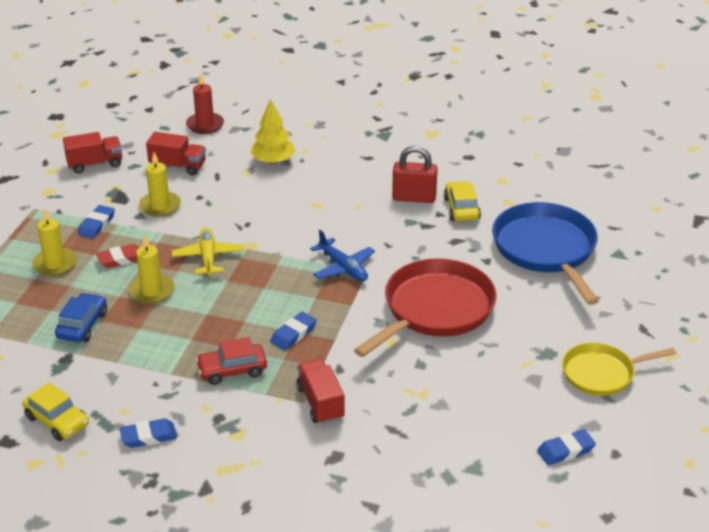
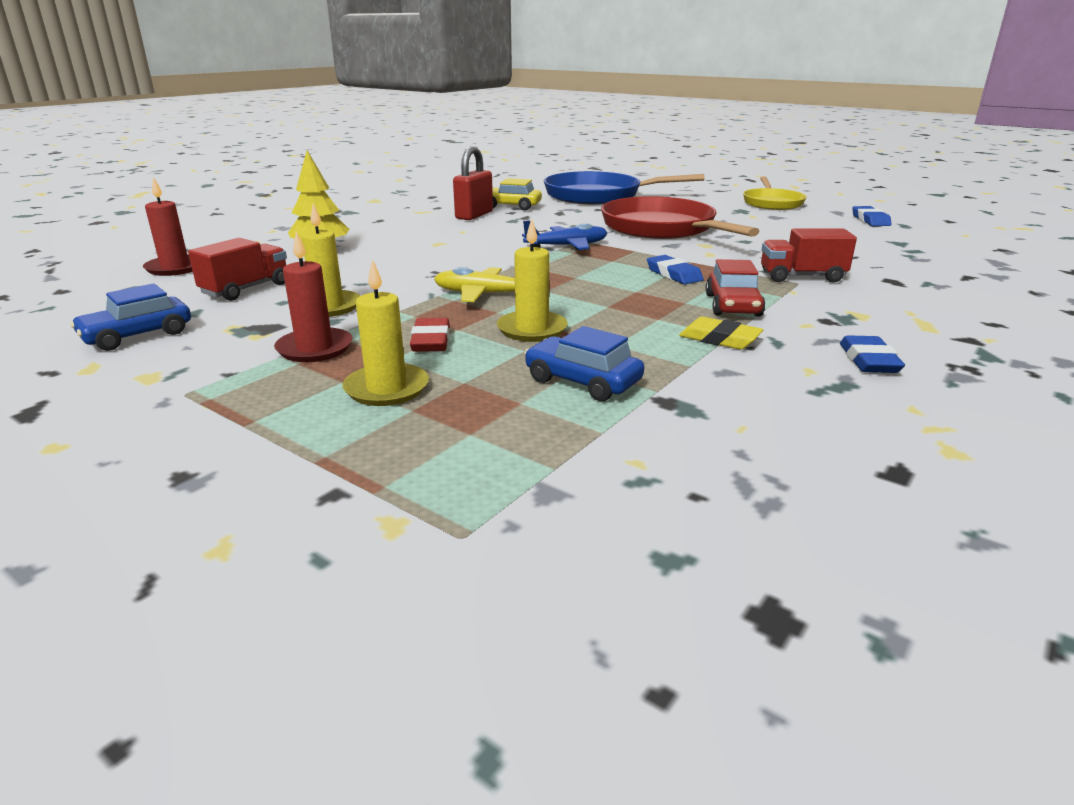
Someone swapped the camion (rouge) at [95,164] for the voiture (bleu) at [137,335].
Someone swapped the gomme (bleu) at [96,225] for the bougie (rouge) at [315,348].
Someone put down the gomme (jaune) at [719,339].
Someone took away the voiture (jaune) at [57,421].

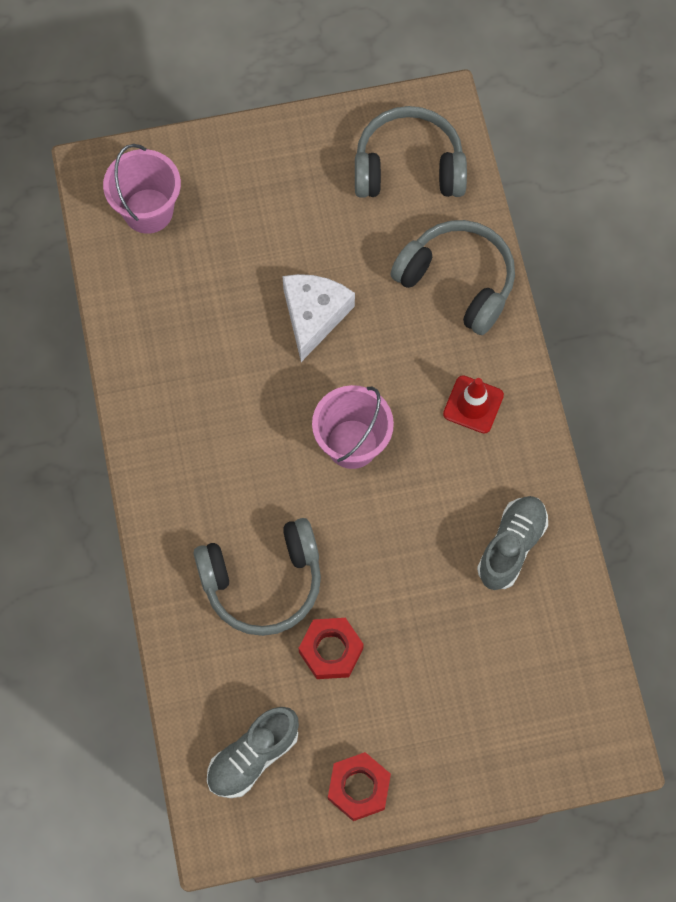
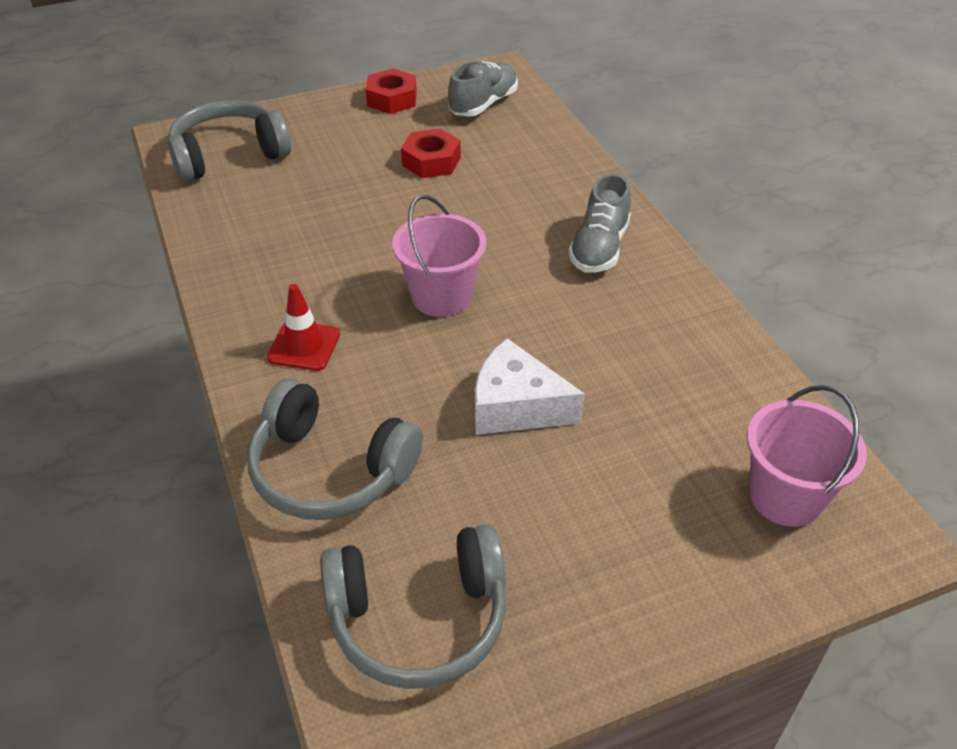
Someone carried the casque audio (gris) from [263,581] to [228,155].
Someone rotated the fromage (blanc) at [314,316] by 105 degrees clockwise.
Someone carried the chaussure (gris) from [511,546] to [599,248].

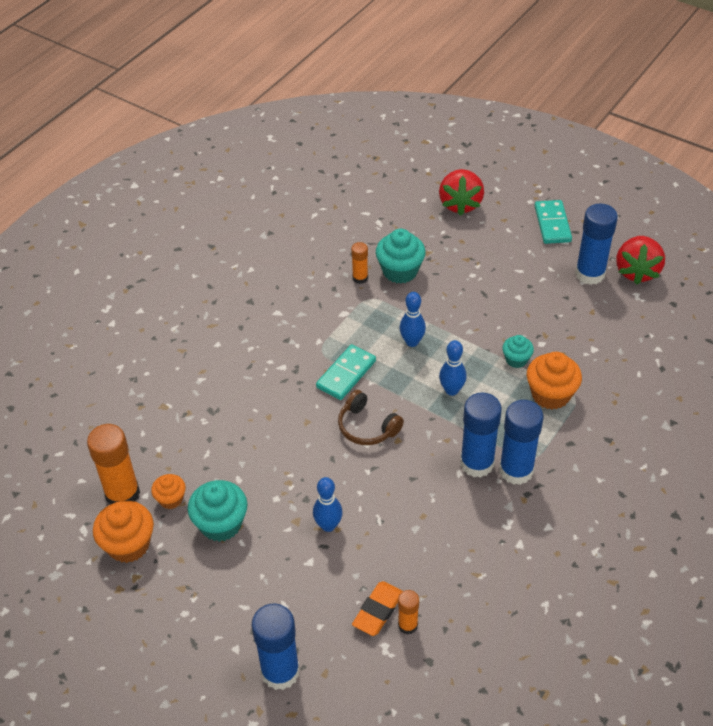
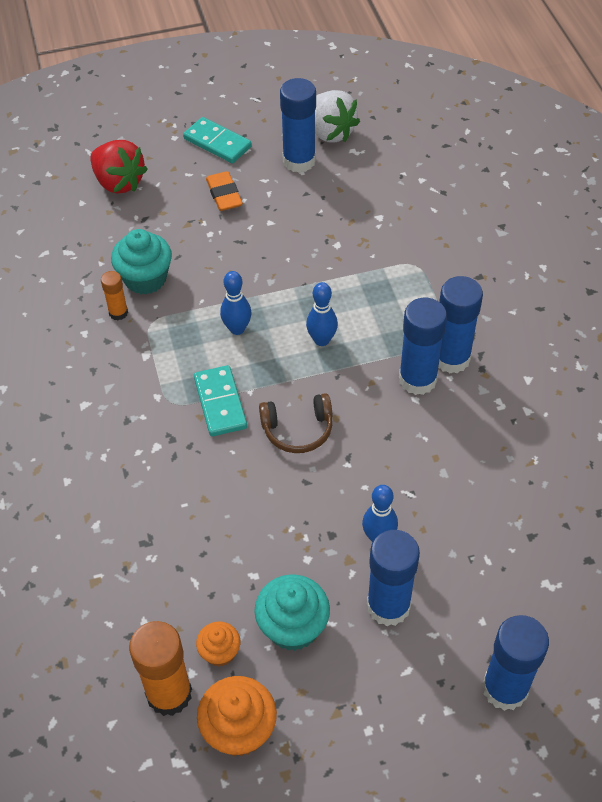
Someone carried the gomme (orange) from [378,611] to [224,195].
Someone repainted the fraise (rouge) at [636,271], which became the fraise (blanc) at [330,132].
Someone put down the bâton de colle (bleu) at [388,606].
Someone took away the bâton de colle (orange) at [407,625].
Someone took away the muffin (turquoise) at [516,360].
Someone took away the muffin (orange) at [550,394].

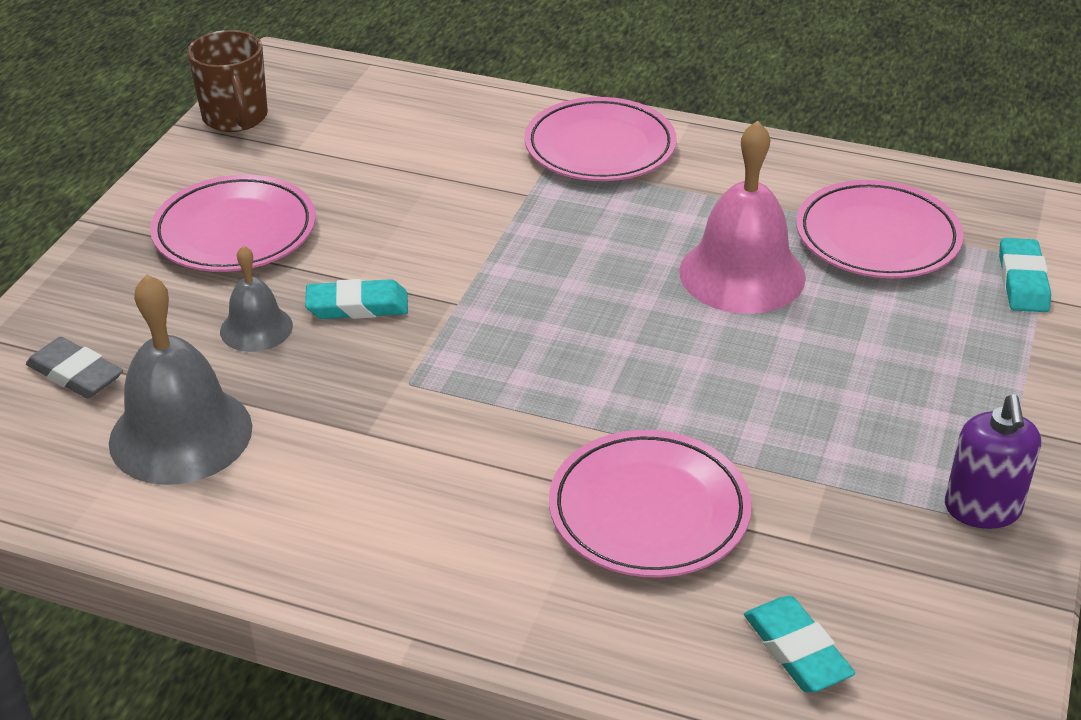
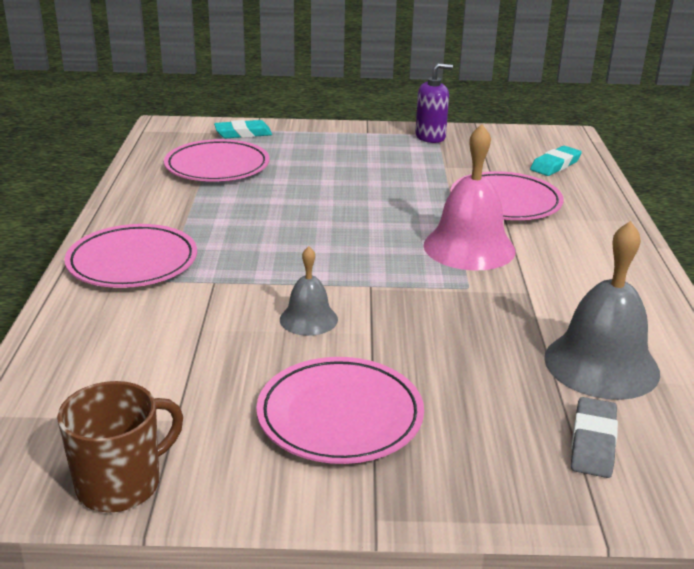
Someone carried the cloche (gris) from [256,328] to [308,319].
Someone carried the cloche (rose) from [742,274] to [469,247].
Someone took away the gomme (turquoise) at [357,306].

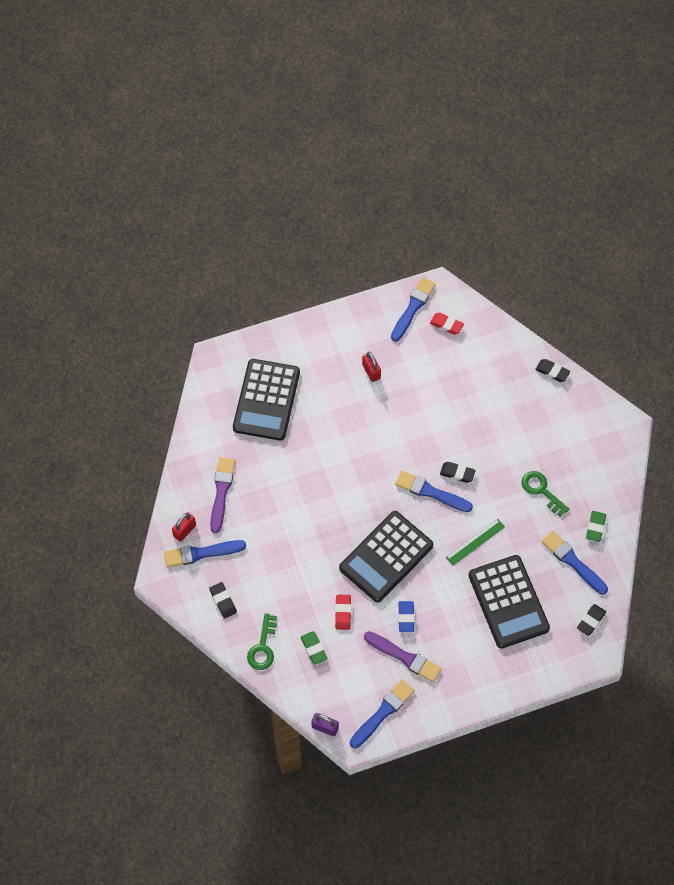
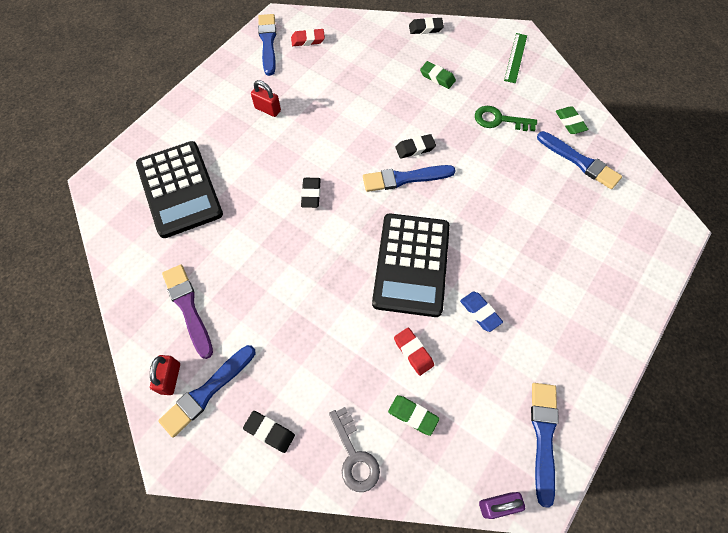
Someone carried the gomme (noir) from [591,621] to [311,194].
Someone repainted the clé (vert) at [263,647], which became the clé (gris) at [354,455].
Someone put down the gomme (vert) at [437,77].
Someone carried the règle (vert) from [475,542] to [515,57].
Someone rotated the pinceau (bleu) at [573,562] by 150 degrees counterclockwise.
Someone took away the pinceau (violet) at [404,657].
Someone took away the calculatrice (noir) at [508,602].

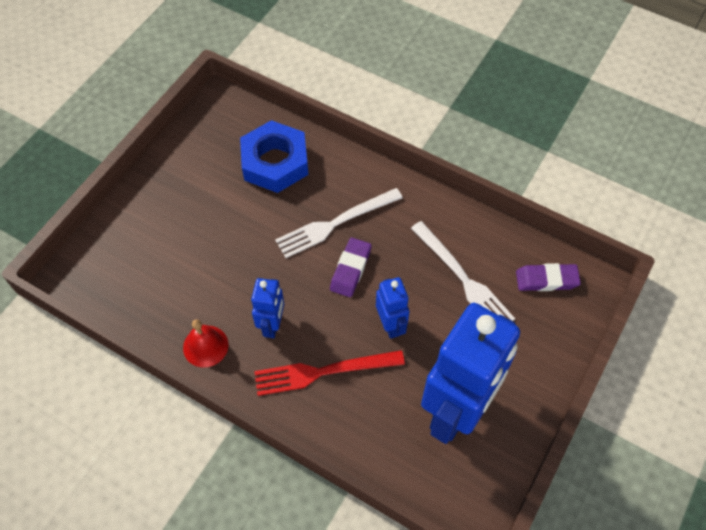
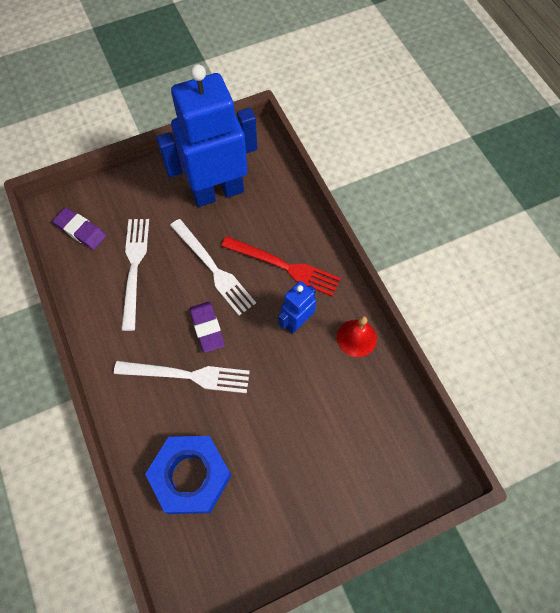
Someone swapped the robot (bleu) at [391,325] for the fourchette (blanc) at [213,268].
Someone rotated the gomme (violet) at [350,269] by 75 degrees counterclockwise.

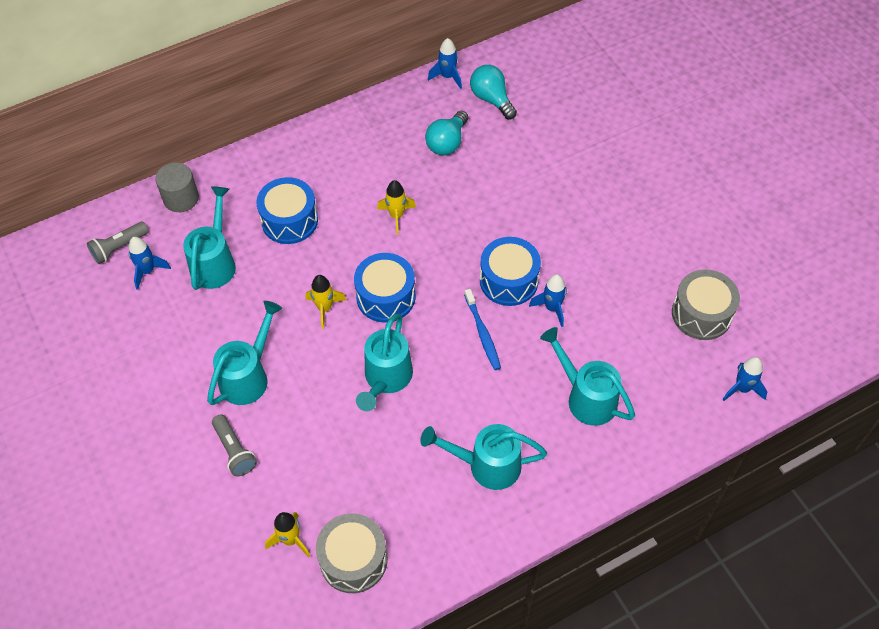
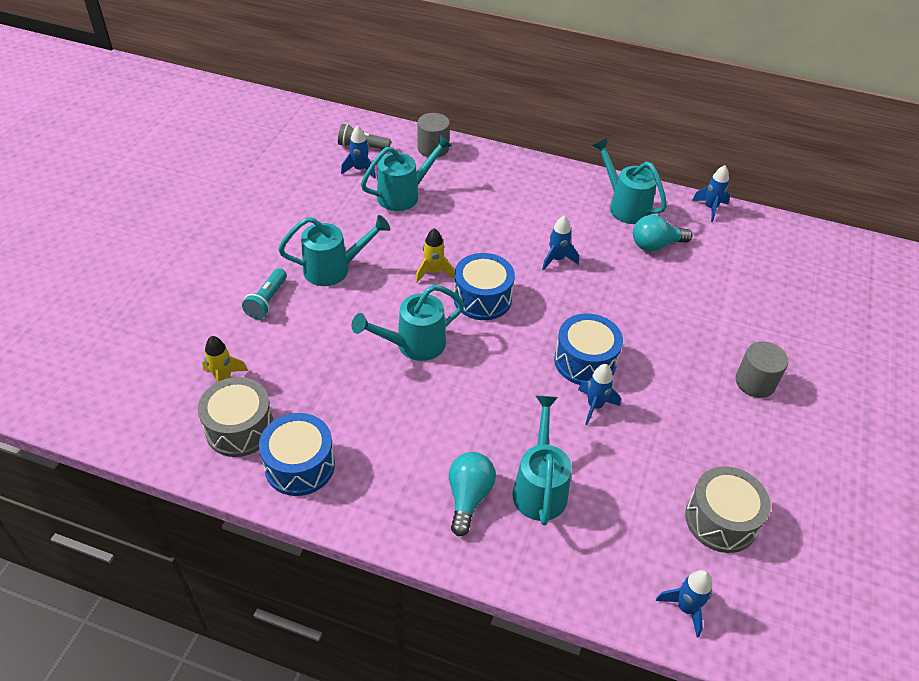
Someone repainted the lampe de poche (gris) at [234,450], which became the lampe de poche (turquoise) at [267,301].
Someone carried the tambour (bleu) from [289,220] to [300,465].
Someone carried the ampoule (turquoise) from [491,99] to [468,497].
Someone repainted the fusée (jaune) at [396,216], which became the fusée (bleu) at [557,259].
Someone carried the arrosoir (turquoise) from [486,465] to [625,206].
Someone put down the cylindre (gris) at [755,382].
Someone took away the brosse à dents (bleu) at [483,334].

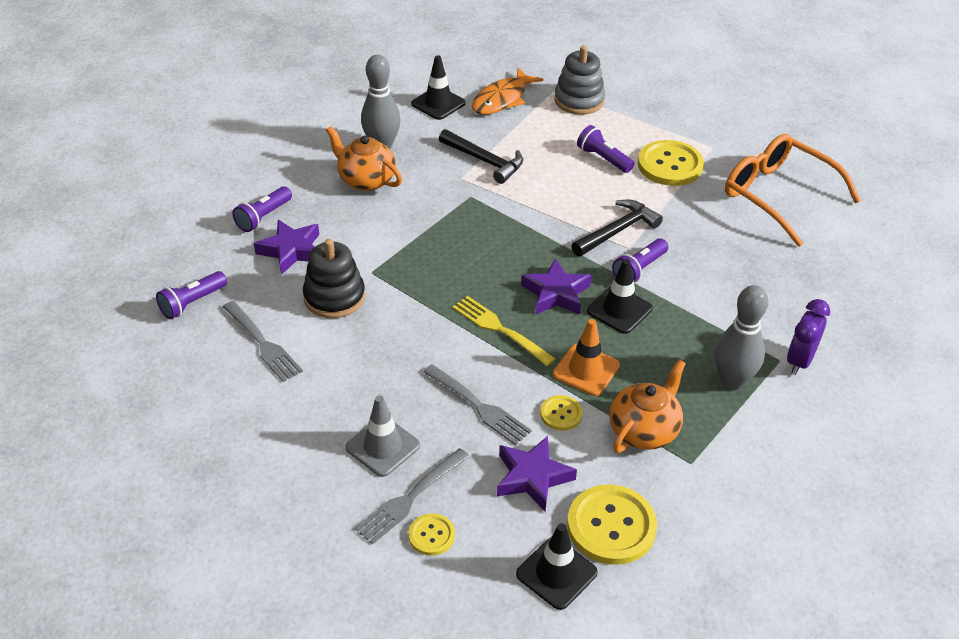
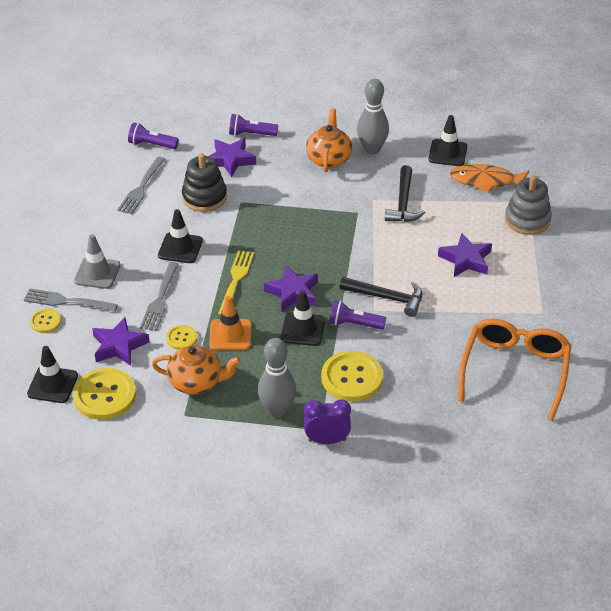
Someone put down the cône de chantier (noir) at [180,248].
Someone carried the bouton (jaune) from [670,165] to [352,378].
Someone swapped the lampe de poche (violet) at [603,159] for the étoile (violet) at [466,260].

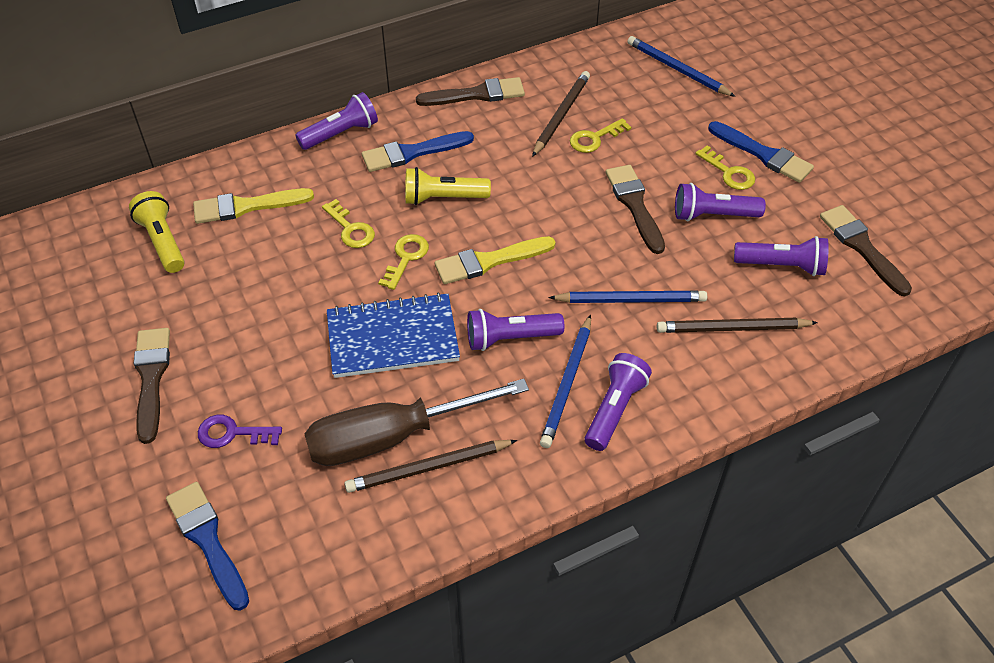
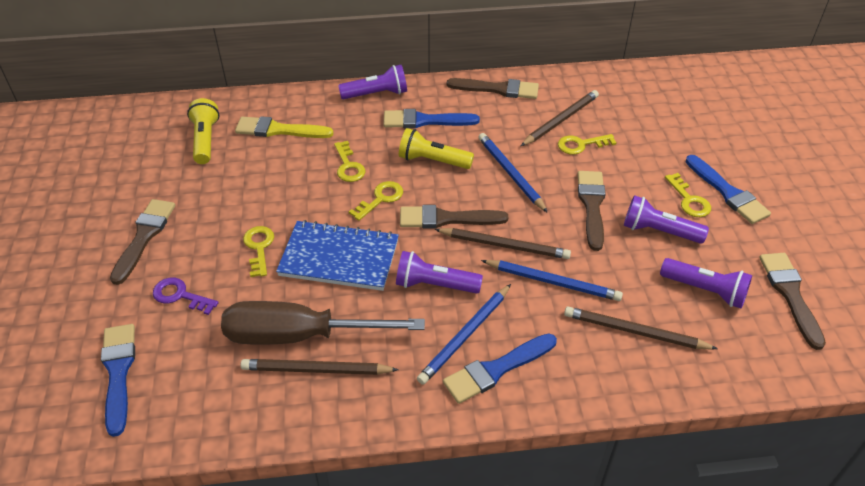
Someone put down the clé (jaune) at [259,248].
Someone repainted the pinceau (jaune) at [489,261], which became the pinceau (marron) at [446,219].
Someone put down the crayon (marron) at [504,245].
Someone swapped the lampe de poche (violet) at [614,409] for the pinceau (bleu) at [496,370].
Someone carried the crayon (bleu) from [677,69] to [510,173].

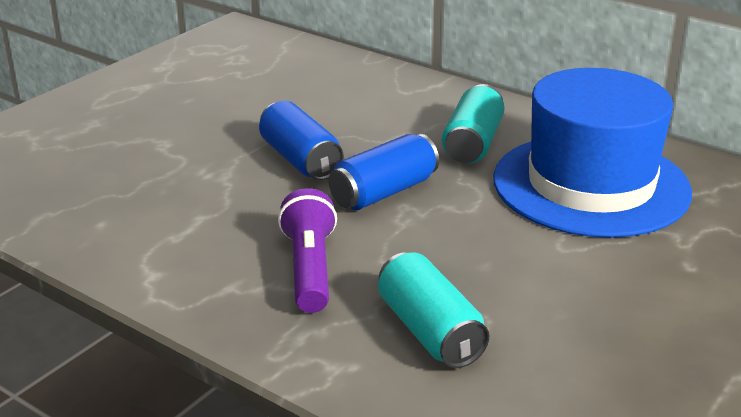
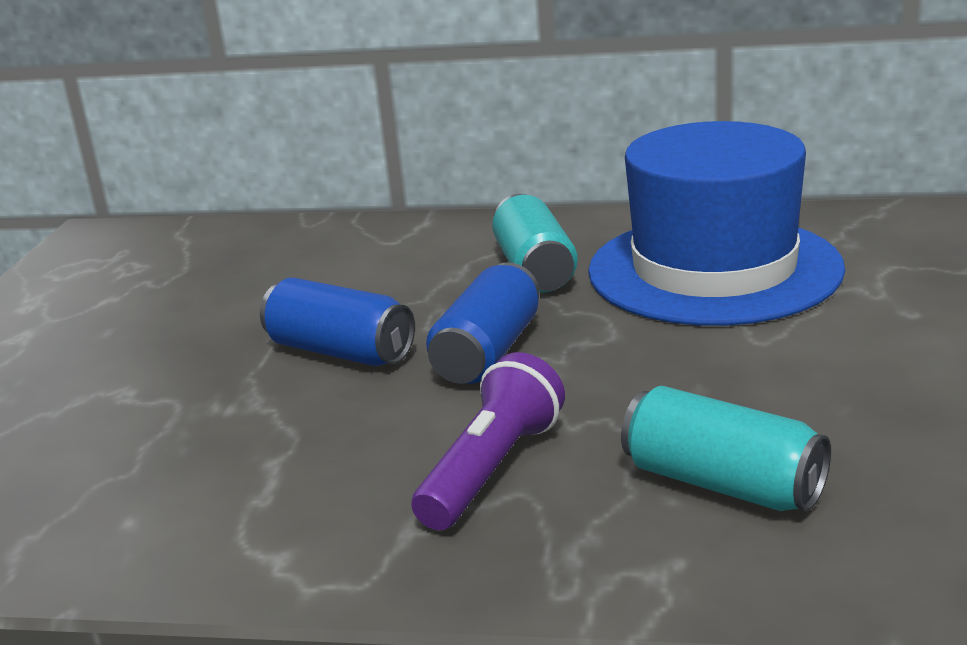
Someone rotated the lampe de poche (violet) at [310,269] by 60 degrees clockwise.

